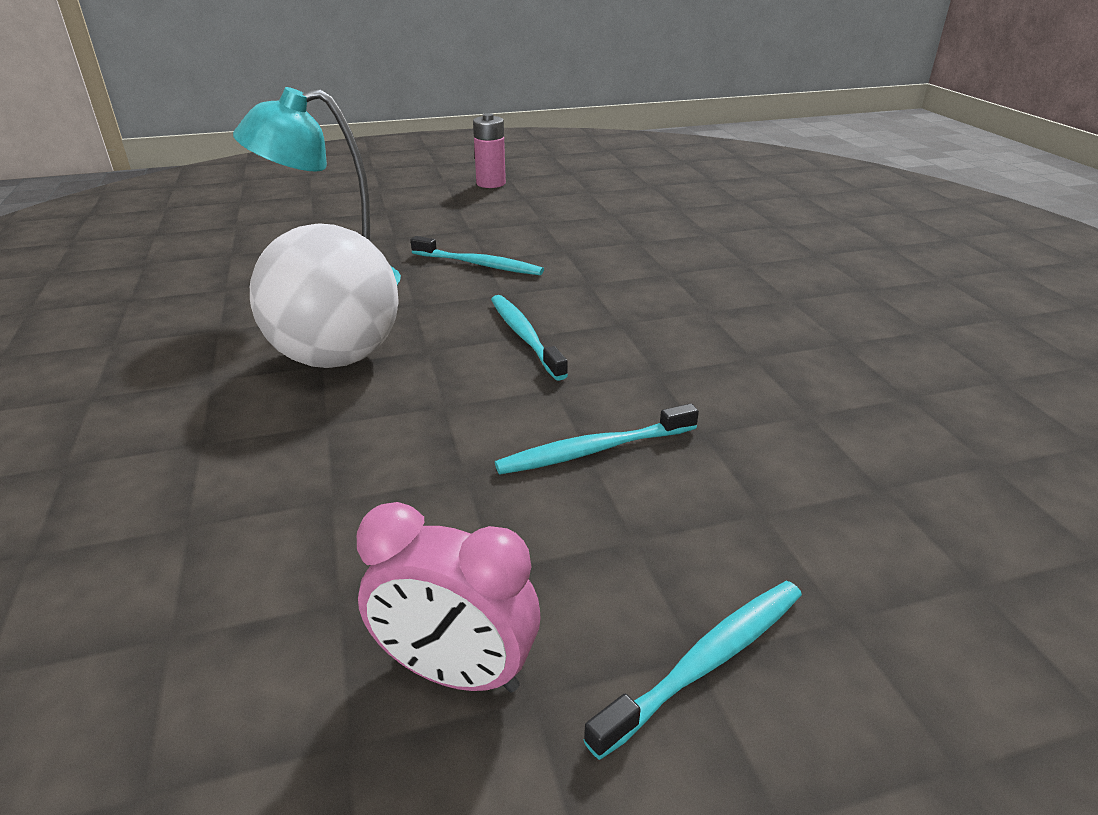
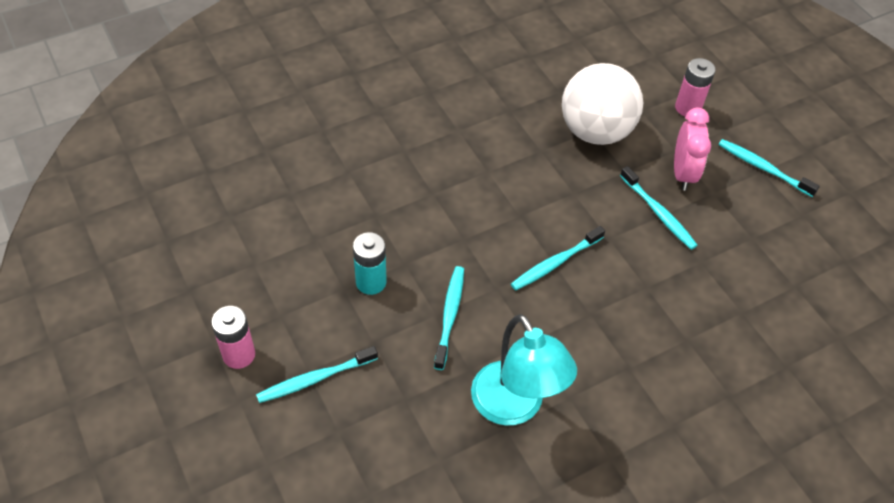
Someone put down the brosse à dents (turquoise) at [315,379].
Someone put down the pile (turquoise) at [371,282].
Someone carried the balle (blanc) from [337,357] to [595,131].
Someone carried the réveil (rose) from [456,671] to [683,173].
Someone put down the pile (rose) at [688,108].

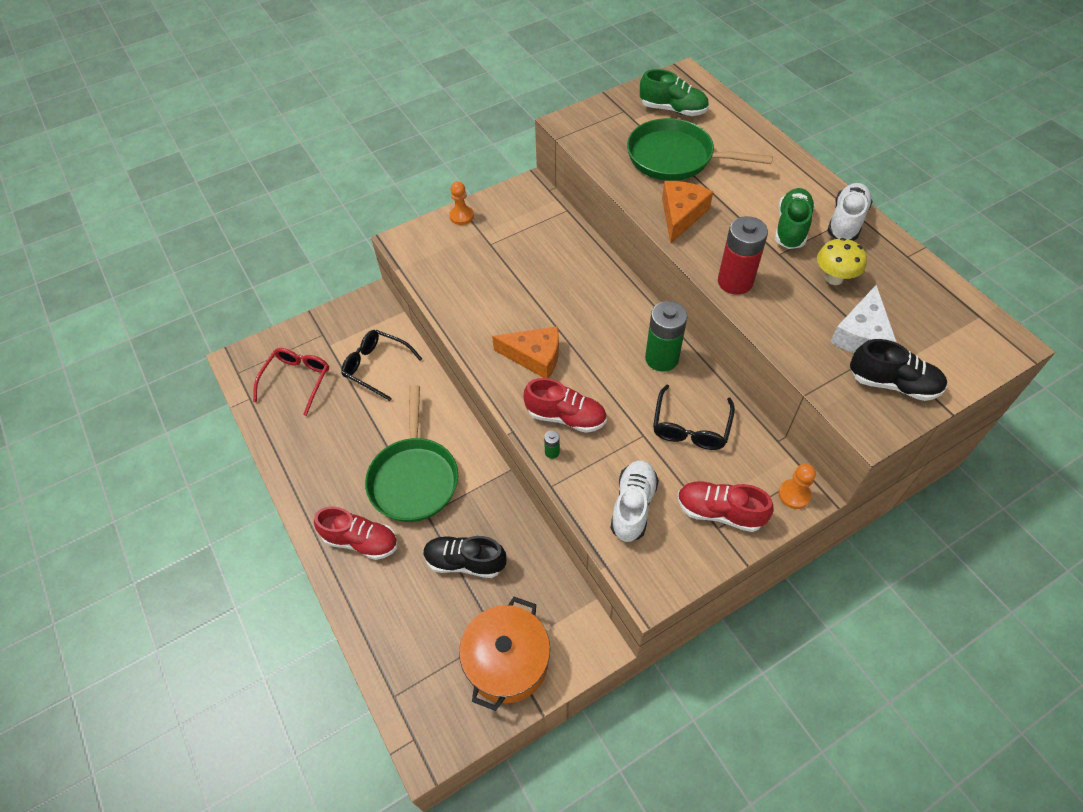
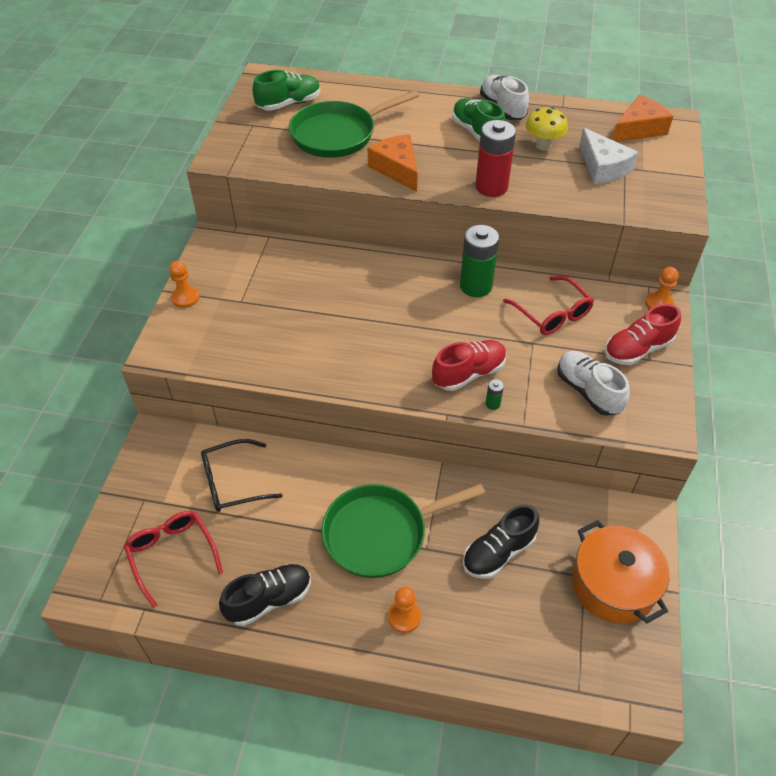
Someone carried the chaussure (noir) from [893,384] to [269,600].
Someone rotated the poêle (vert) at [414,478] by 120 degrees clockwise.
Someone swapped the chaussure (rouge) at [361,541] for the pion (orange) at [404,617].
Someone repainted the lunettes (noir) at [690,427], which became the lunettes (rouge) at [552,314].
Someone carried the fromage (orange) from [535,357] to [639,129].

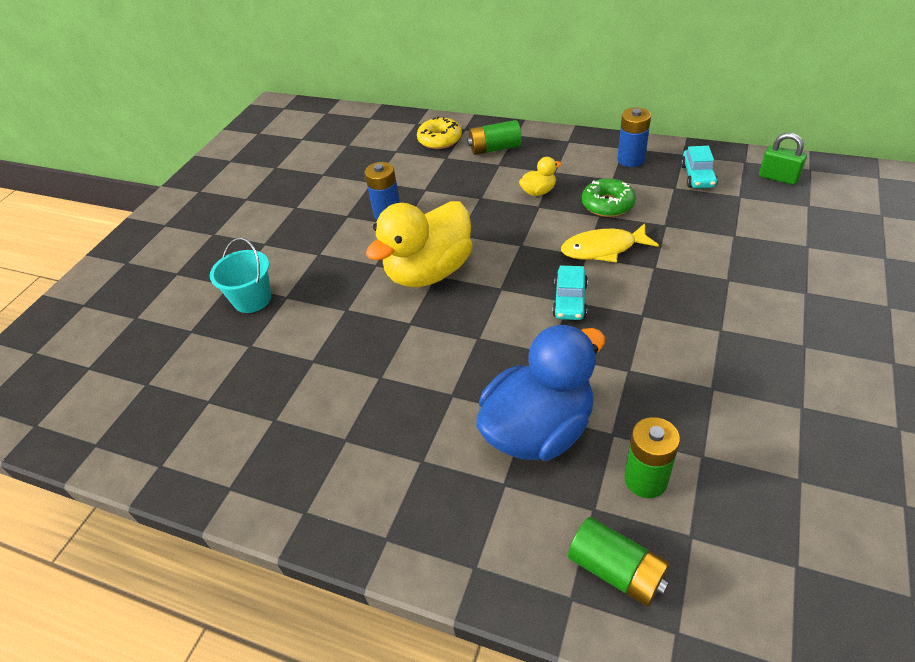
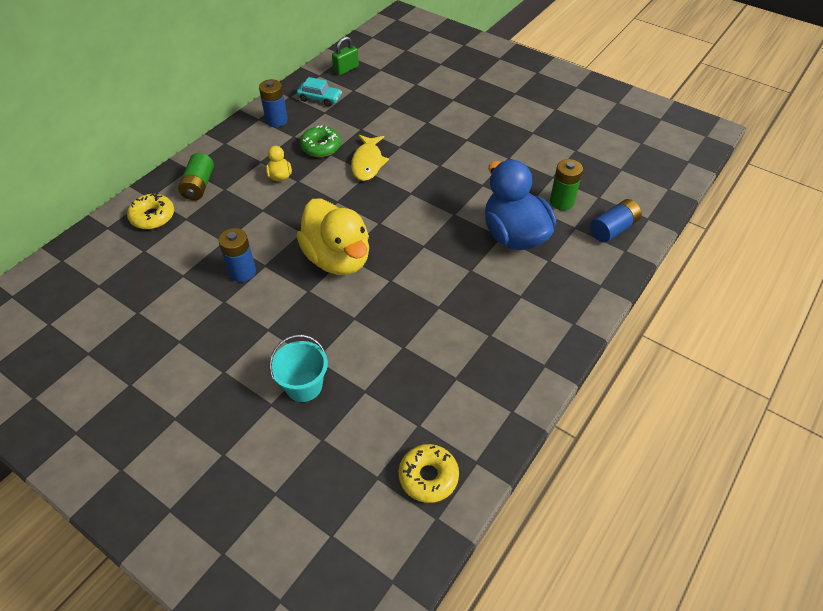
Someone put down the beignet (jaune) at [428,477].
Someone repainted the pile (vert) at [617,570], which became the pile (bleu) at [613,229].
Someone took away the voiture (turquoise) at [570,300].

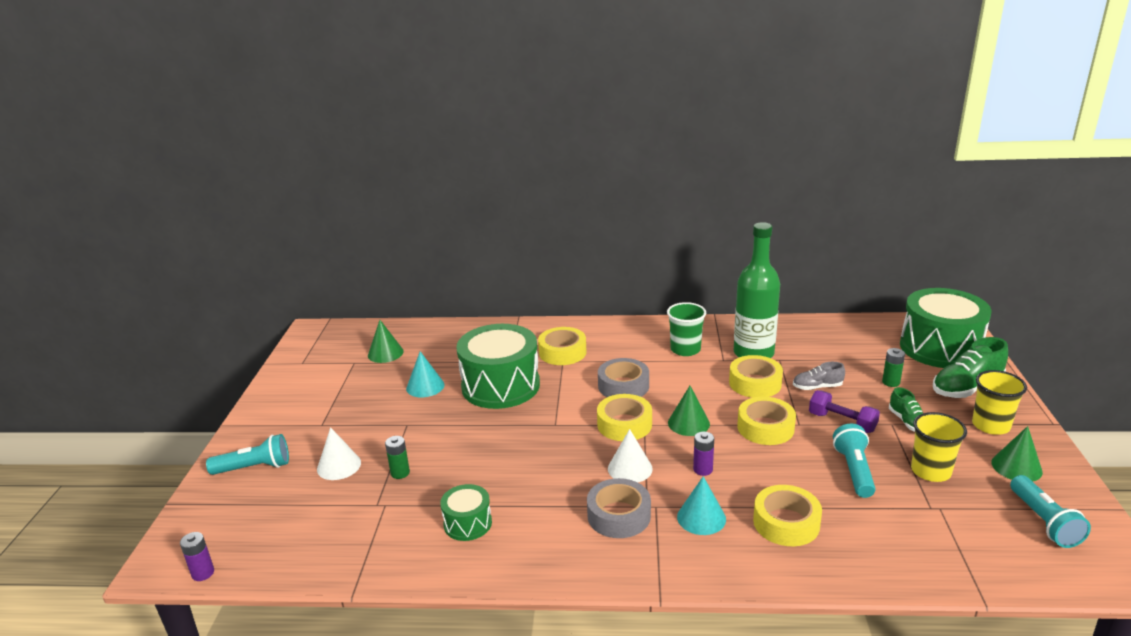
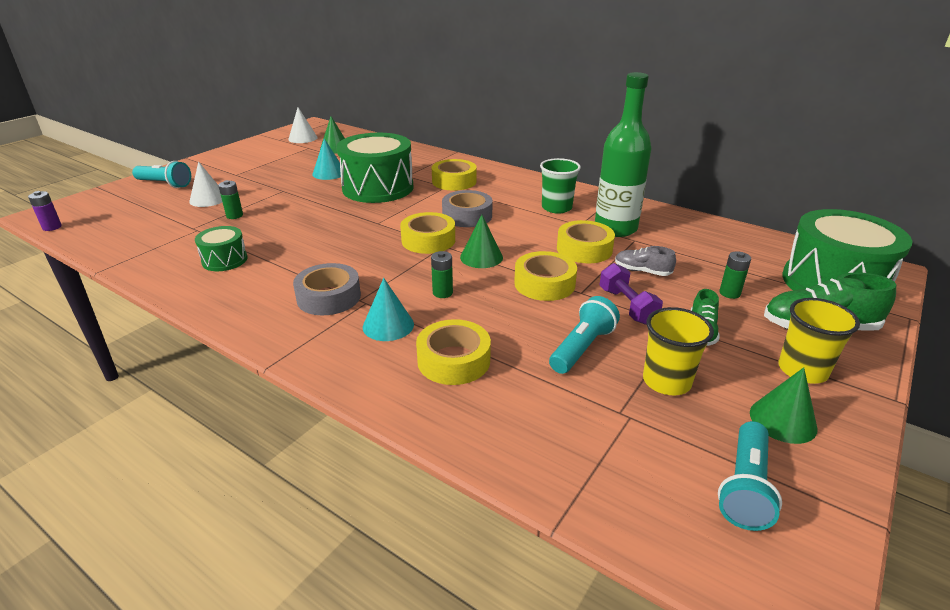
Someone carried the cône (blanc) from [630,468] to [303,138].
Someone repainted the pile (violet) at [703,469], which became the pile (vert) at [442,293].

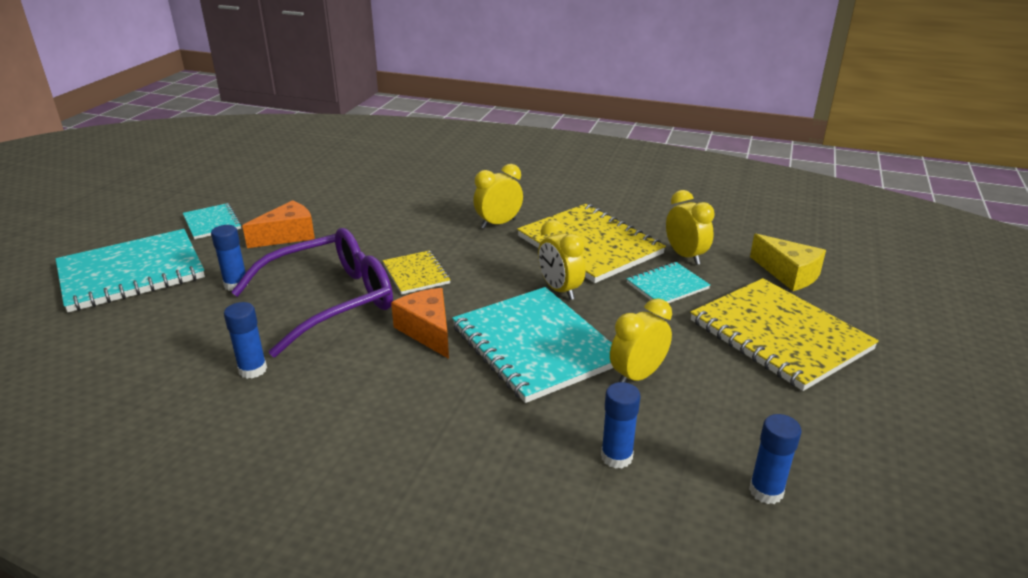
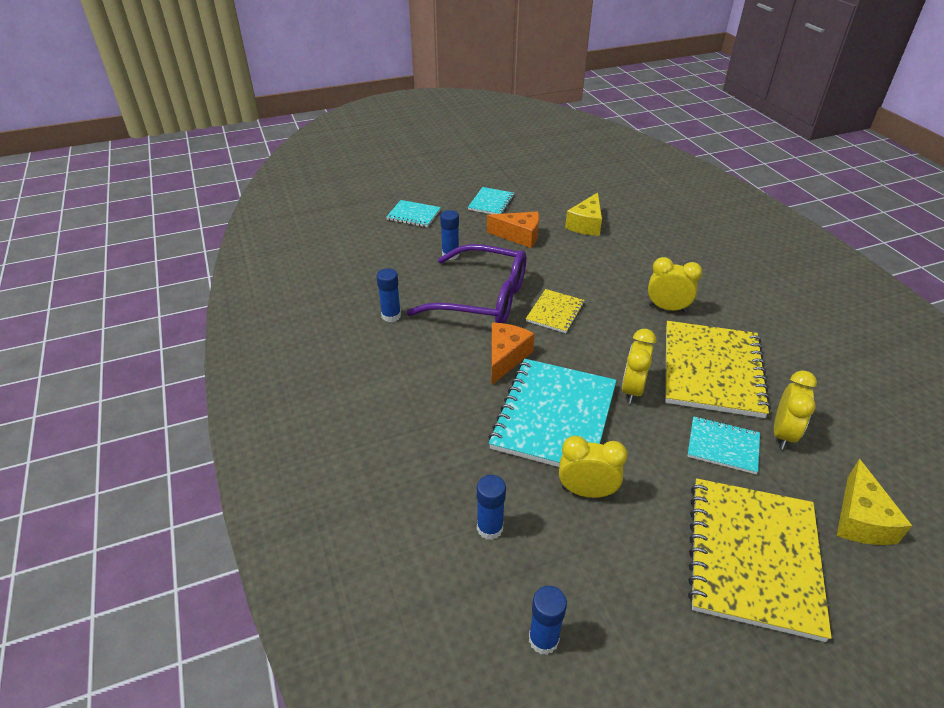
Someone scaled the carnet (turquoise) at [131,273] by 0.51.
Someone put down the fromage (jaune) at [586,224].

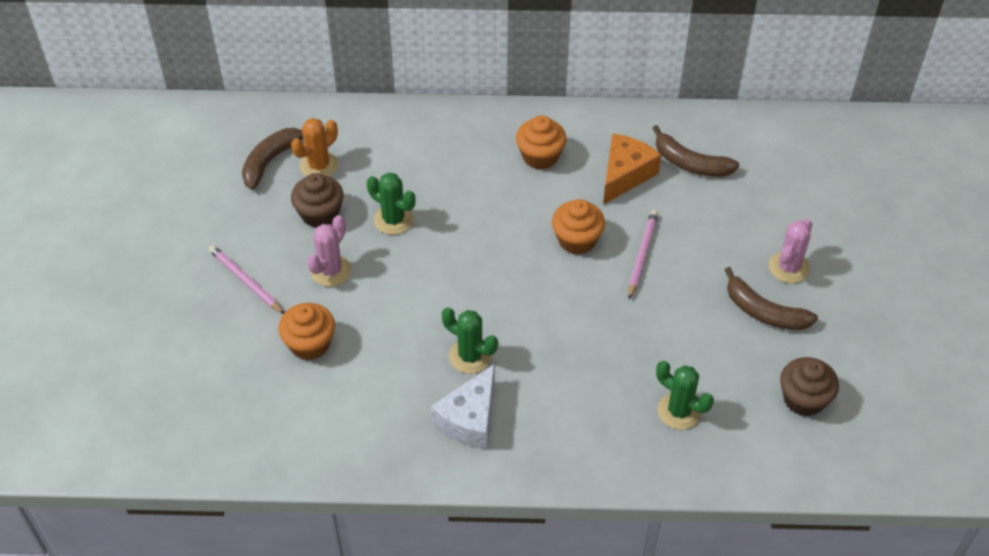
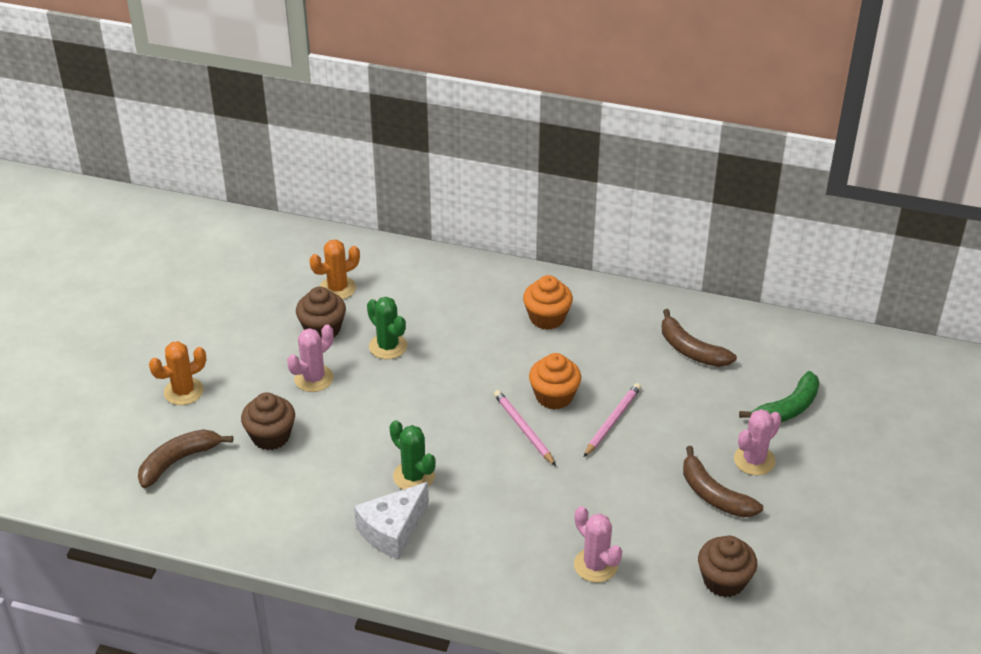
Someone carried the banane (marron) from [271,160] to [178,461].
Someone put down the cactus (orange) at [183,391].
Someone repainted the muffin (orange) at [310,344], which became the muffin (marron) at [271,436].
Someone carried the crayon (rose) from [246,281] to [524,429].
Someone repainted the cactus (vert) at [679,411], which became the cactus (rose) at [595,565].
Someone put down the banane (vert) at [787,408].
Someone took away the fromage (orange) at [625,175].

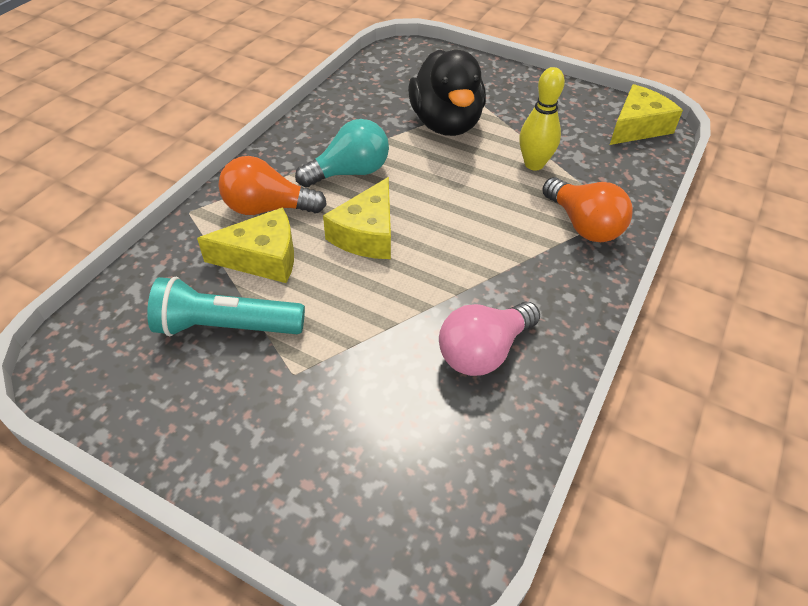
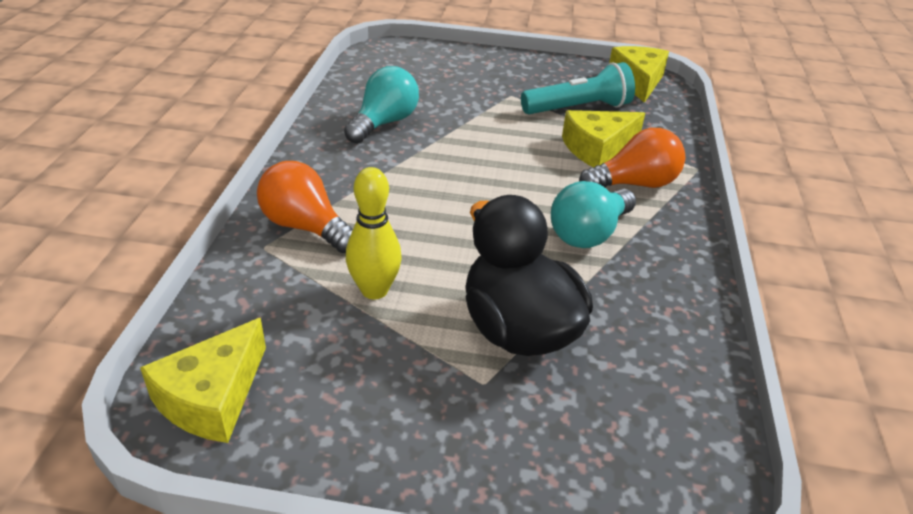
Someone repainted the ampoule (rose) at [483,351], which became the ampoule (turquoise) at [384,123].
Someone carried the fromage (jaune) from [367,234] to [637,81].

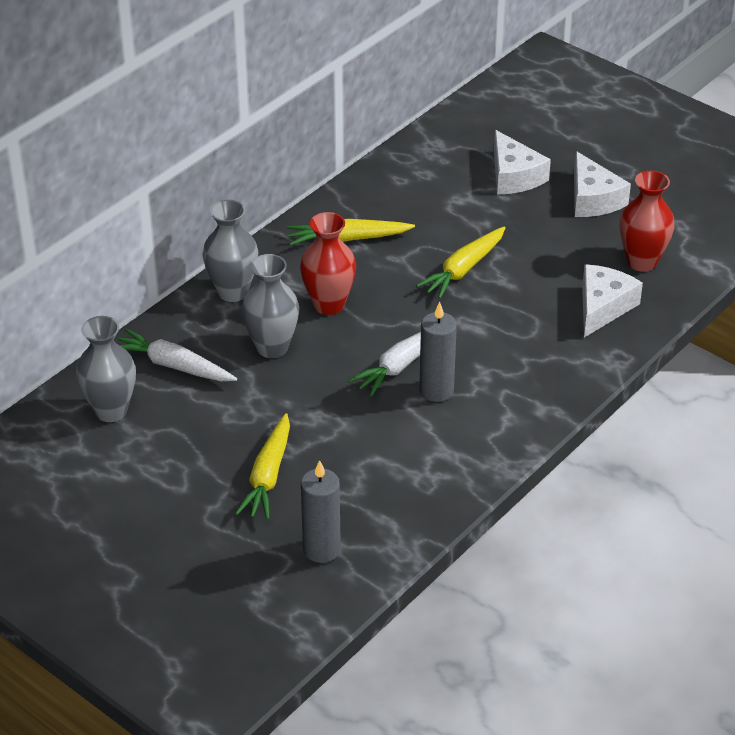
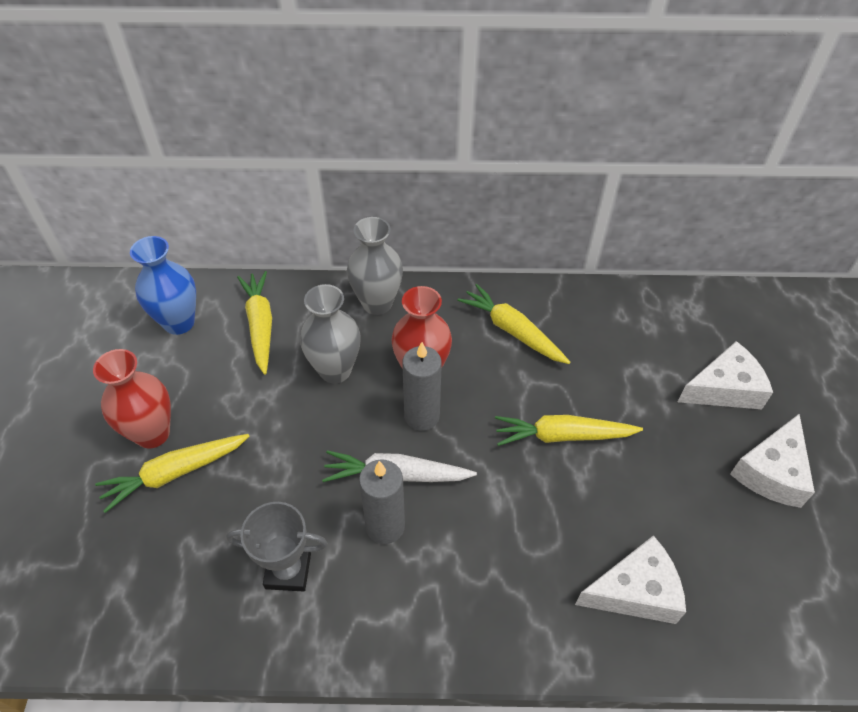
Someone carried the vase (rouge) from [642,262] to [152,433].
Someone repainted the vase (gris) at [111,410], which became the vase (bleu) at [179,322].
Someone put down the trophée (gris) at [288,570].
Someone repainted the carotte (blanc) at [174,366], which became the carotte (jaune) at [260,325].
Someone carried the bougie (gris) from [321,549] to [422,416].
Someone rotated the fromage (blanc) at [514,176] by 135 degrees counterclockwise.

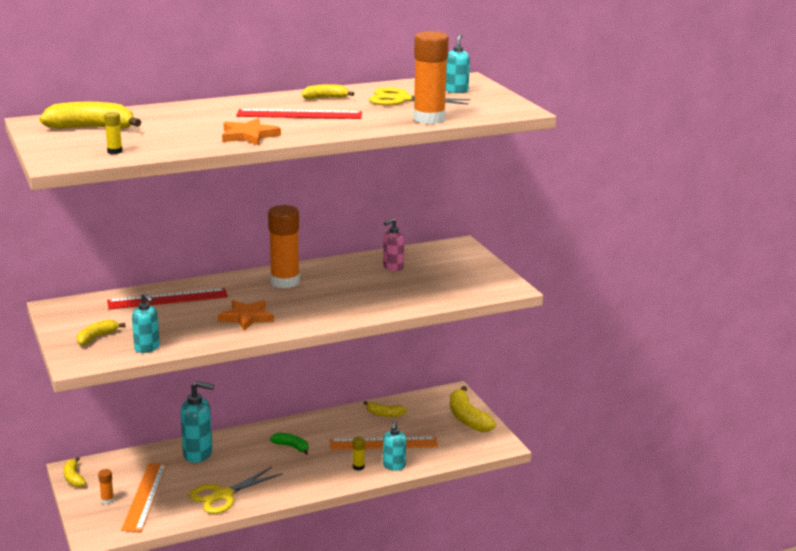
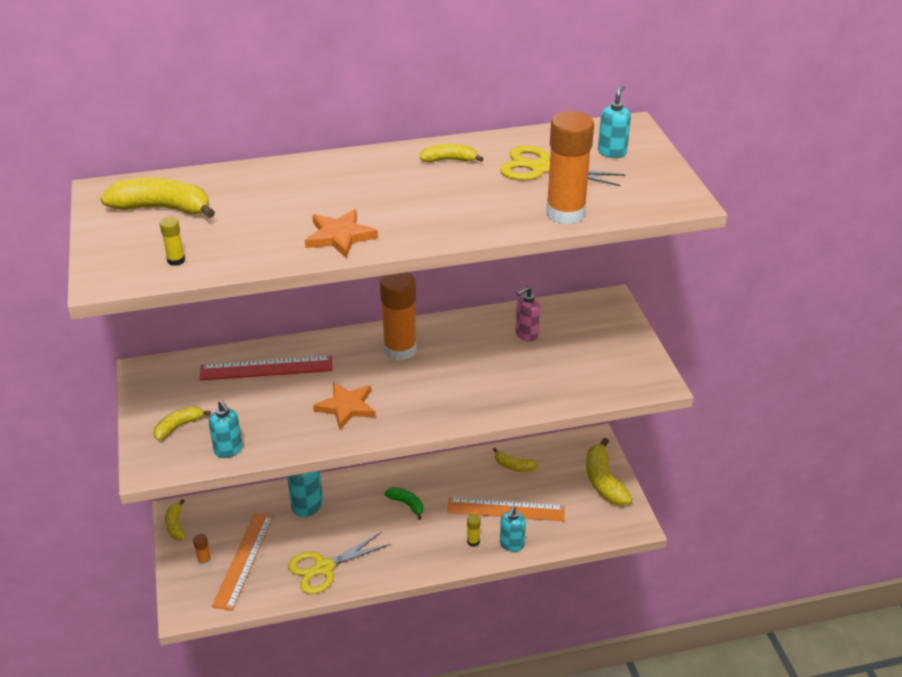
Someone took away the règle (rouge) at [299,114].

